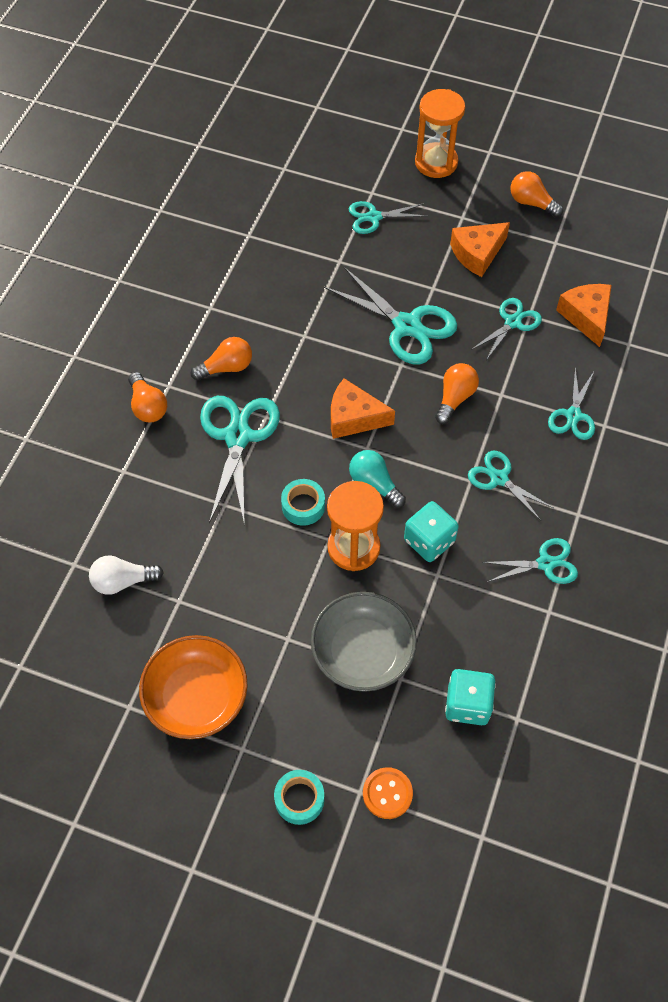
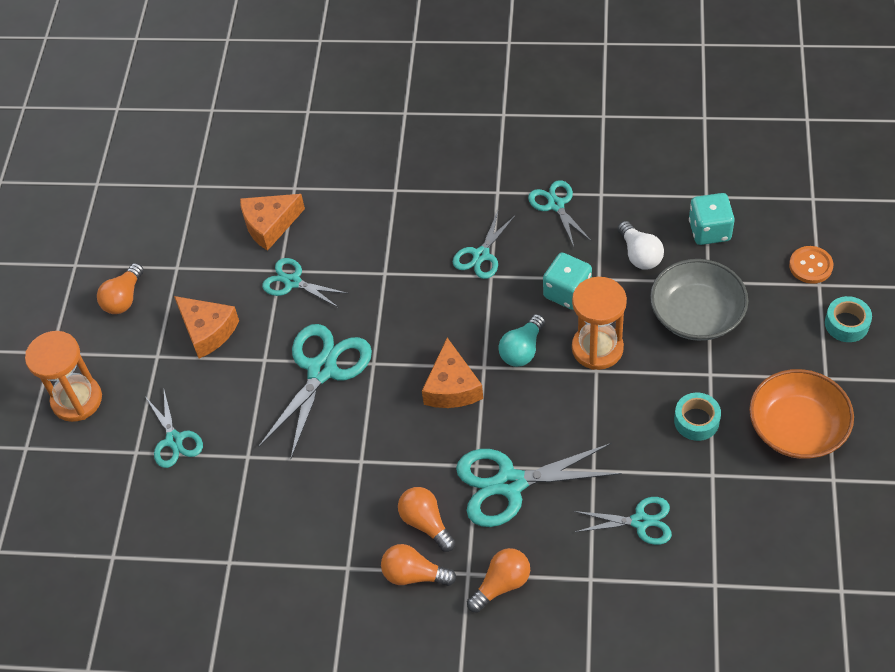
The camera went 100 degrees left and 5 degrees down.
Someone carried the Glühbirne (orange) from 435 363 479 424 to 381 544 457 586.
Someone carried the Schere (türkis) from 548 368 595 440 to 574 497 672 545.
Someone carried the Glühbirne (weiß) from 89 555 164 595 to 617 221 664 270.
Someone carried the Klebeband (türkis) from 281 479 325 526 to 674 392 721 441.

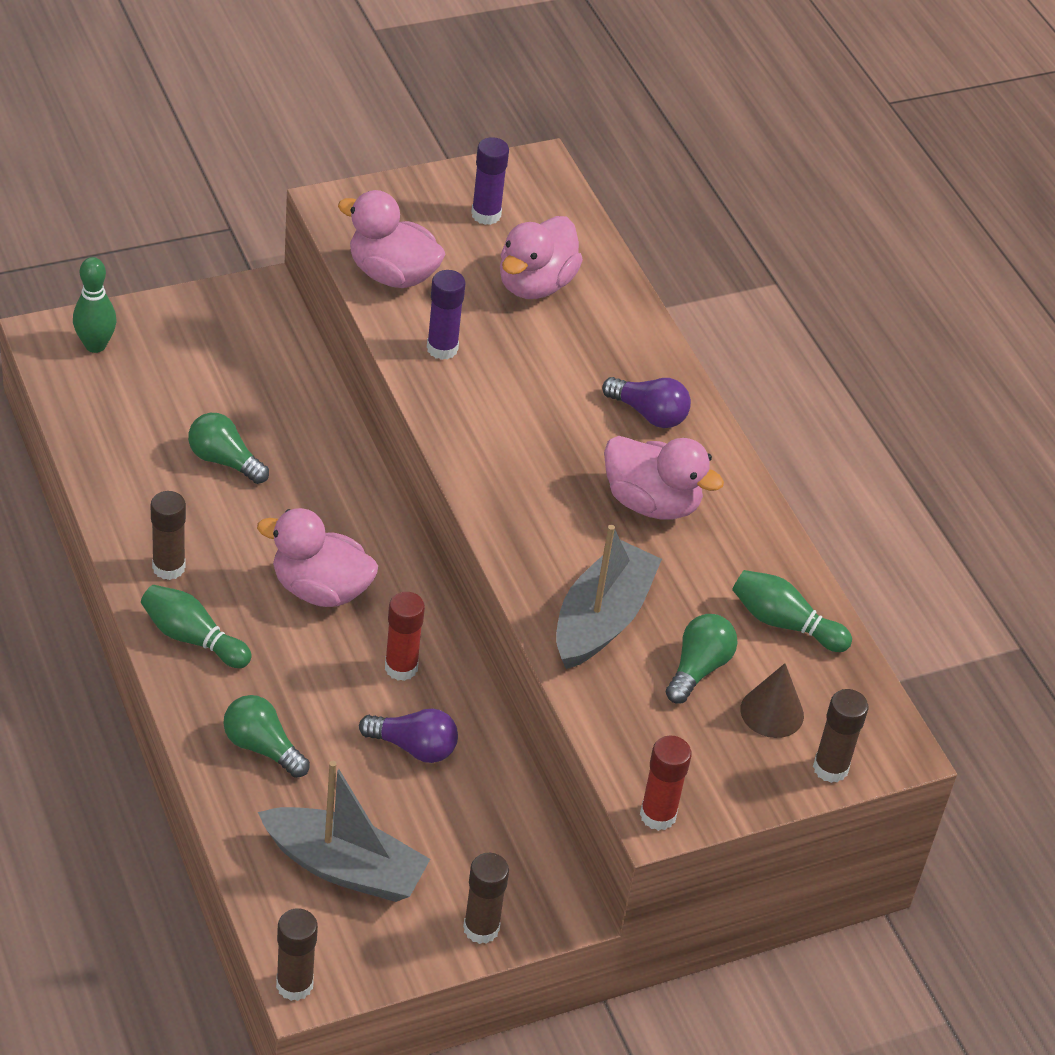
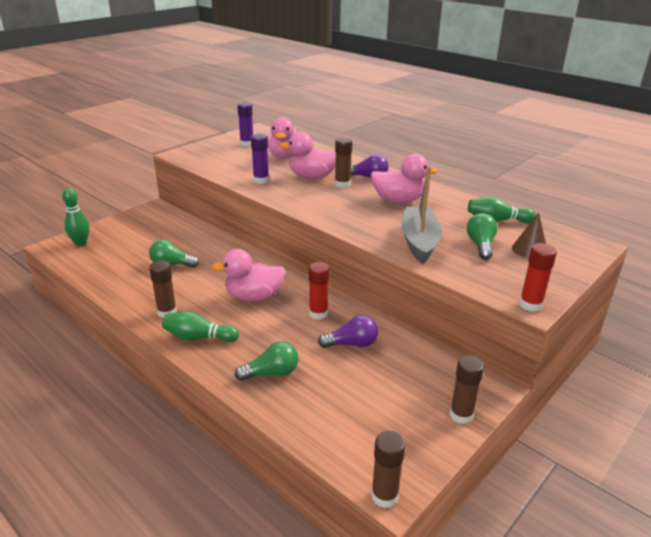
The camera went 20 degrees left and 15 degrees down.
Someone rotated the Glühbirne (grün) at 223 695 310 778 by 150 degrees clockwise.
Someone carried the Ente (rosa) from 338 190 445 288 to 279 132 336 179.
Someone carried the Klebestift (braun) from 813 689 868 783 to 335 137 352 188.
Someone took away the Boot (grau) at 258 761 430 902.

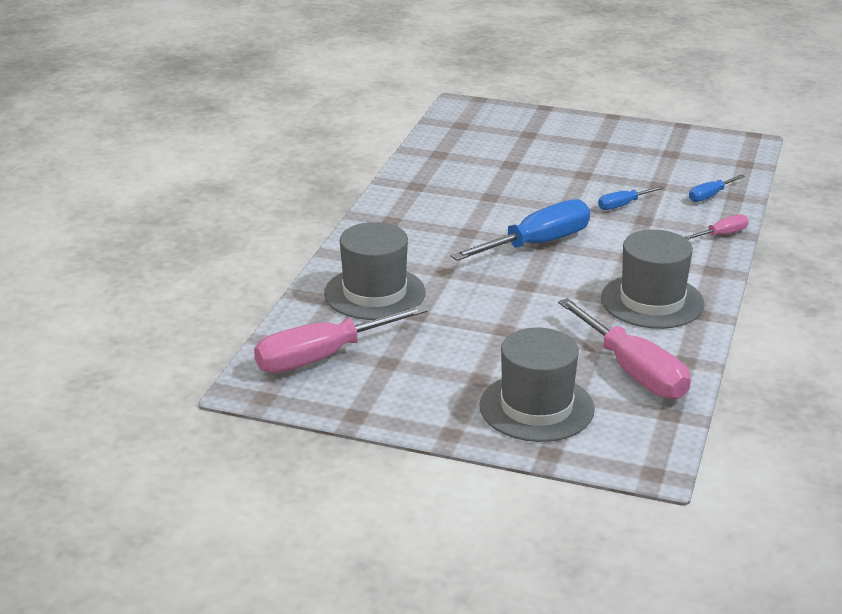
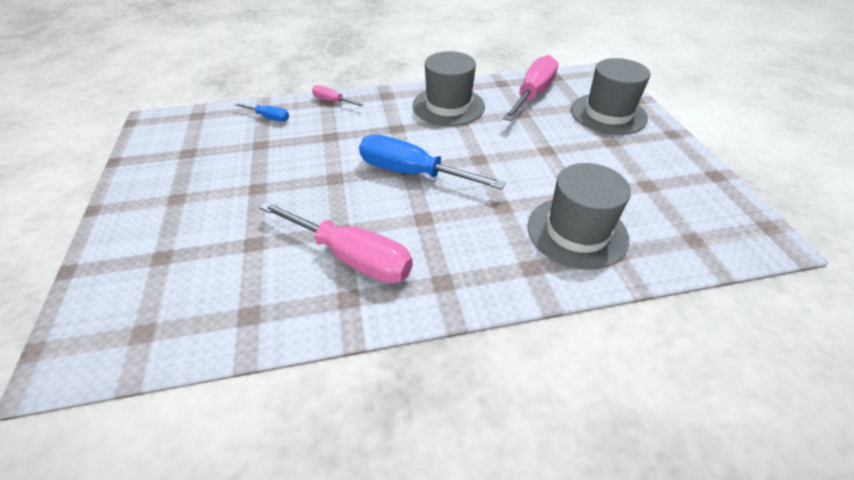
The camera went 120 degrees left and 15 degrees up.
Someone carried the Schraubenzieher (rosa) from 254 305 427 373 to 259 201 413 283.
Someone took away the Schraubenzieher (blau) at 598 186 664 210.

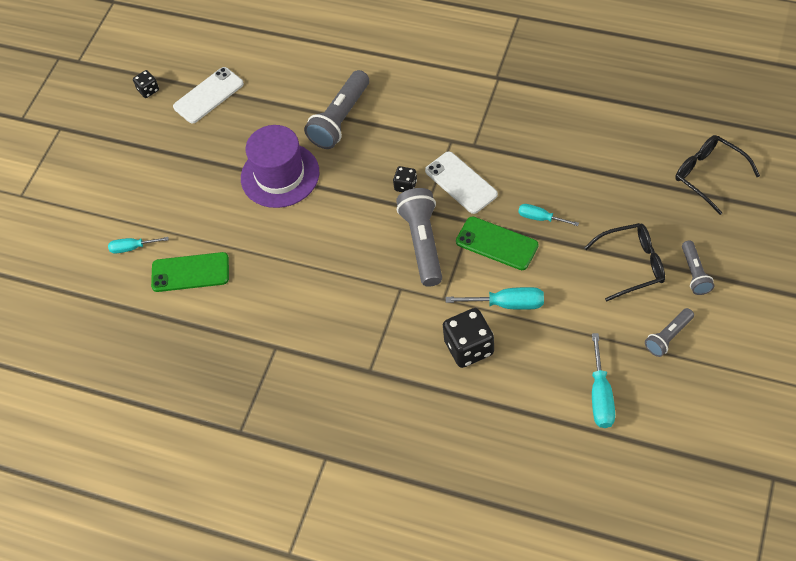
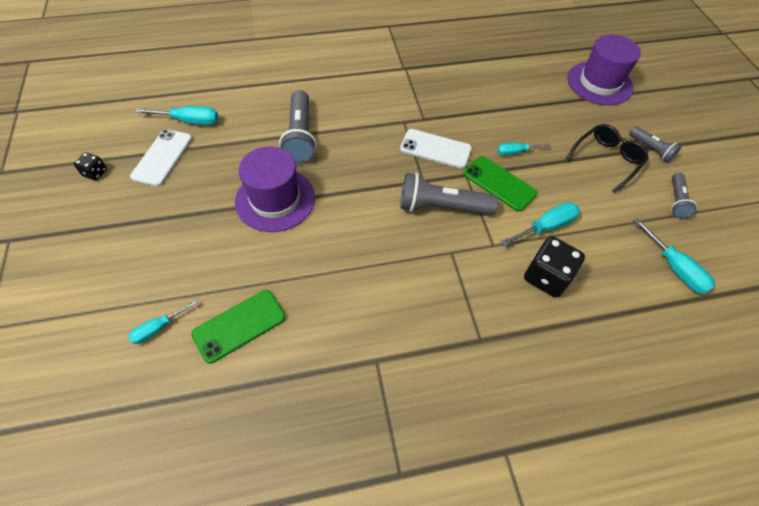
The camera went 40 degrees left and 0 degrees up.
Someone put down the Schraubenzieher (türkis) at 135 106 218 125.
Someone rotated the Taschenlampe (grau) at 396 188 442 287 by 45 degrees counterclockwise.
Someone rotated the Handy (grün) at 456 216 539 270 by 45 degrees clockwise.
Someone swapped the Brille (schwarz) at 675 135 760 215 for the Hut (lila) at 568 35 641 105.
Someone took away the Spielwürfel (schwarz) at 393 166 417 192.

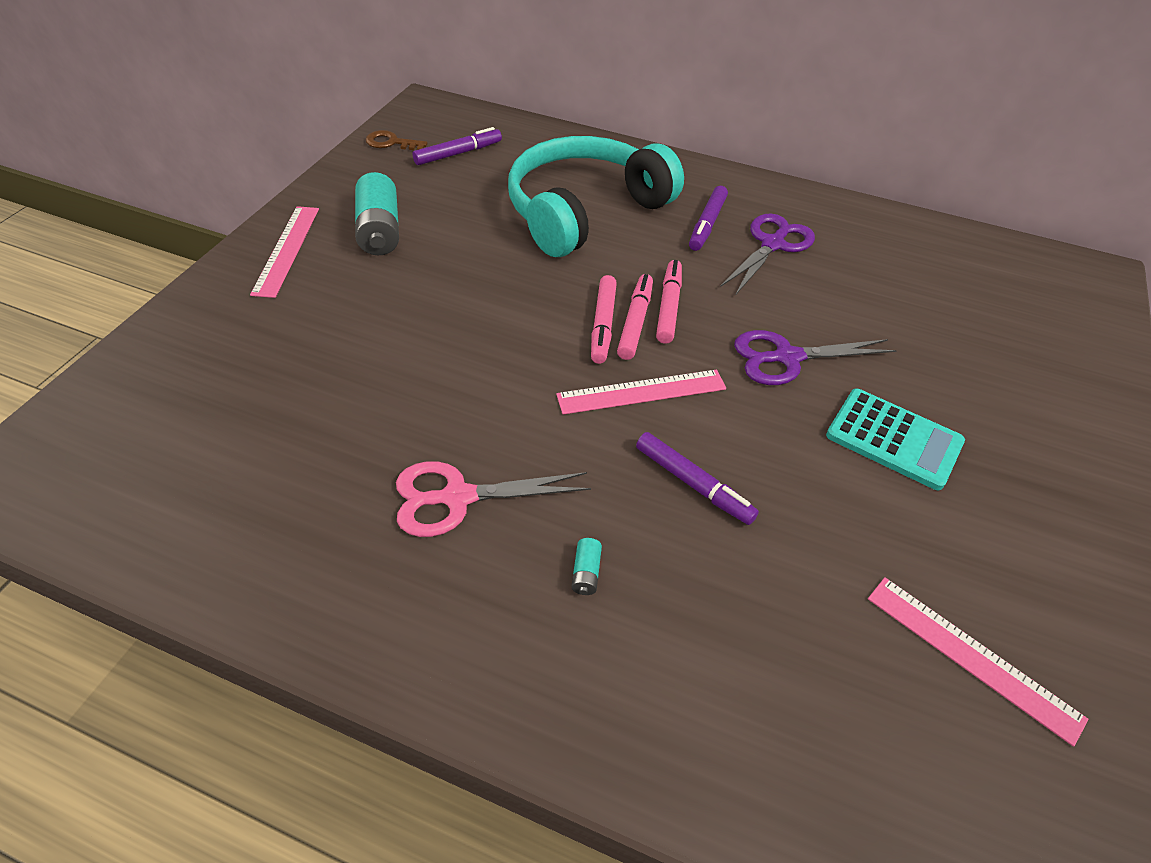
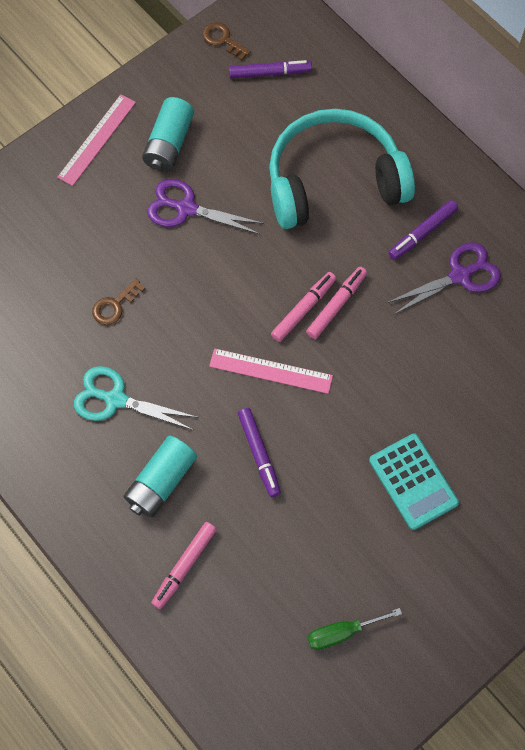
The camera went 30 degrees right and 20 degrees up.
Someone repainted the Schere (rosa) at 396 461 591 537, which became the Schere (türkis) at 74 366 199 430.
Someone put down the Schlüssel (braun) at 92 278 145 325.
Someone scaled the Batterie (türkis) at 571 538 602 595 by 2.37.
Someone carried the Schere (lila) from 734 330 897 385 to 147 179 265 235.
Someone carried the Filzstift (rosa) from 591 275 617 364 to 151 522 217 609.
Someone swapped the Lineal (rosa) at 868 577 1088 747 for the Schraubenzieher (grün) at 307 608 402 650.

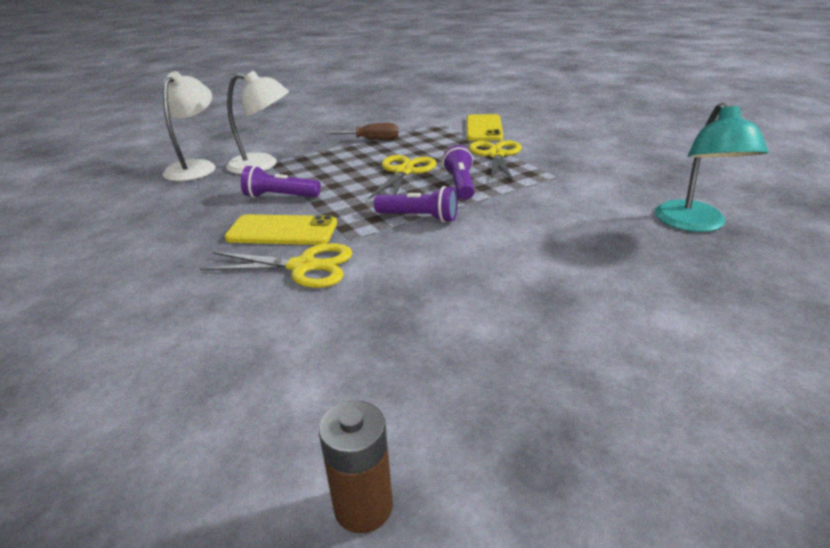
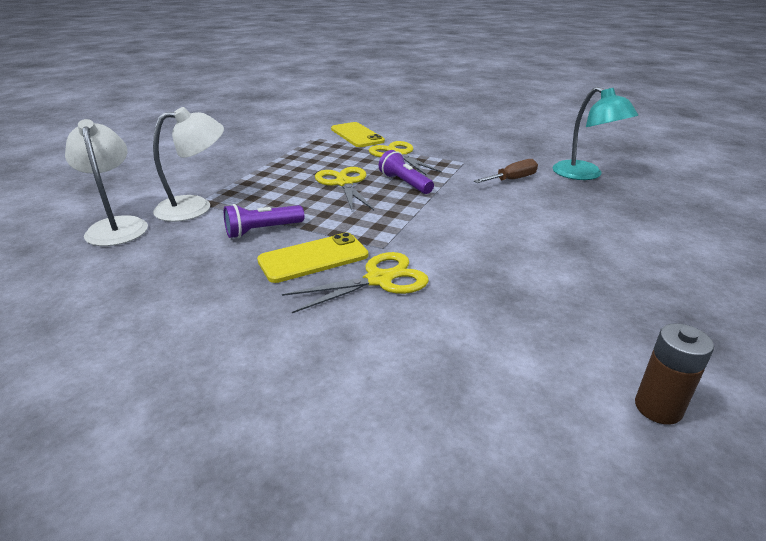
The camera went 35 degrees left and 0 degrees up.
Someone carried the Schraubenzieher (braun) from 325 123 398 140 to 474 159 538 183.
Someone took away the Taschenlampe (lila) at 374 186 458 223.

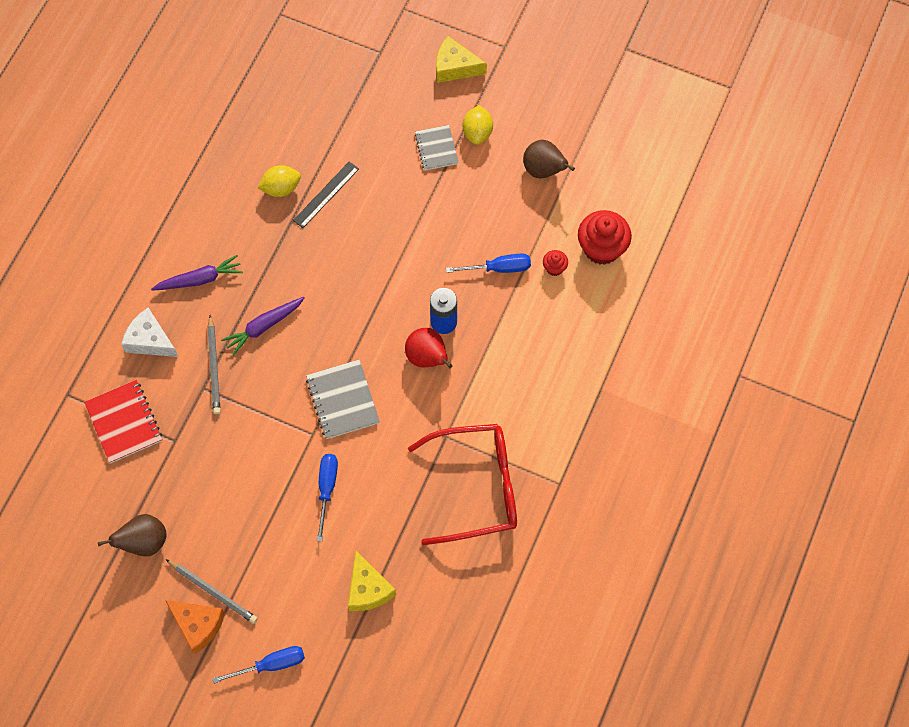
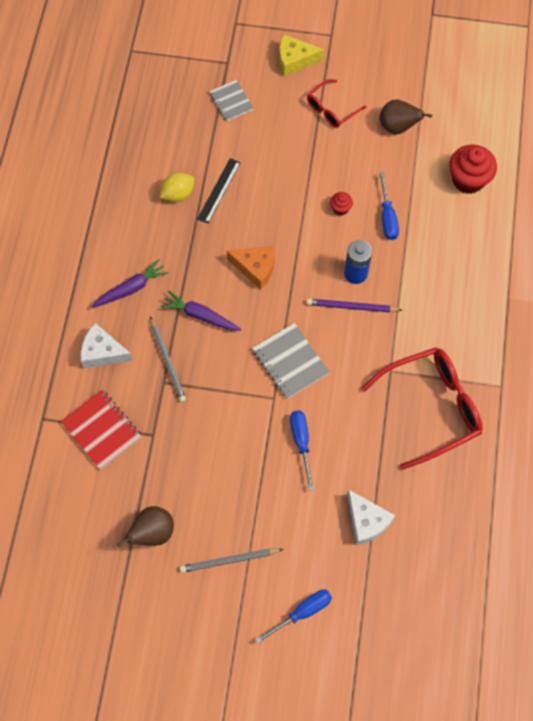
The camera went 15 degrees left and 0 degrees up.
Someone rotated the Karotte (lila) at 221 297 305 356 by 75 degrees clockwise.
Someone rotated the Bleistift (grau) at 166 559 258 624 by 150 degrees clockwise.
Someone carried the Notizbuch (grau) from 415 125 459 170 to 209 80 254 121.
Someone carried the Käse (orange) from 165 600 225 654 to 227 246 275 289.
Someone swapped the Zitrone (gelb) at 463 105 493 145 for the Brille (rot) at 307 79 367 128.
Someone swapped the Birne (rot) at 405 328 452 368 for the Bleistift (lila) at 307 299 402 312.
Someone carried the Muffin (rot) from 543 250 568 276 to 330 192 353 216.
Someone repainted the Käse (gelb) at 348 551 396 611, which became the Käse (weiß) at 347 489 395 545.
Someone rotated the Schraubenzieher (blau) at 446 254 531 273 by 105 degrees clockwise.

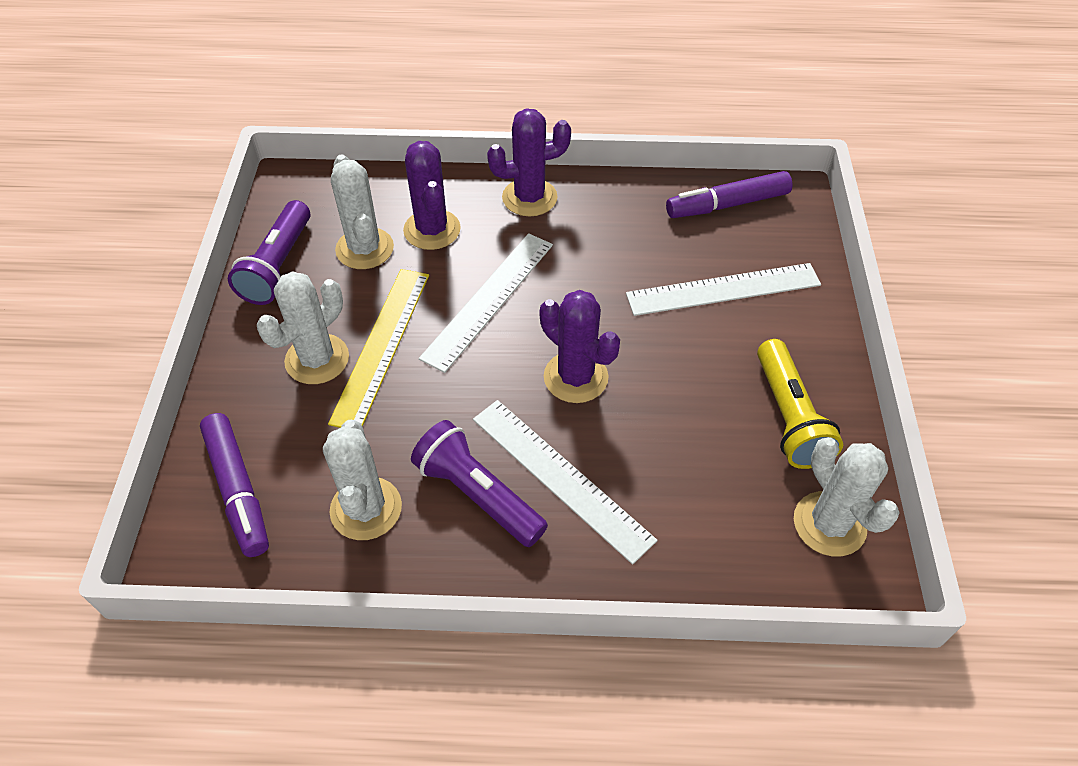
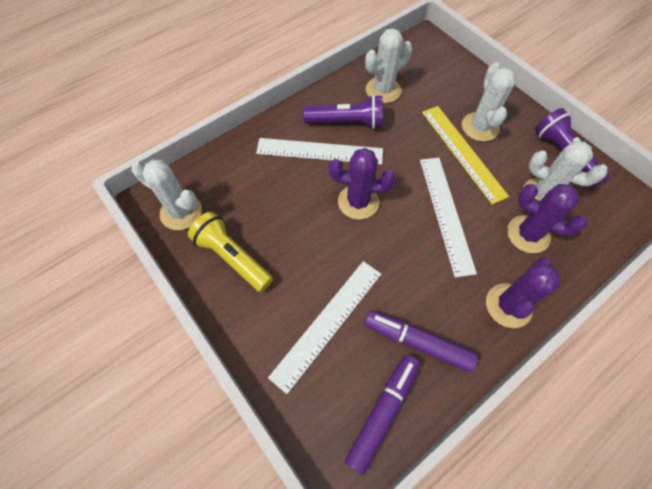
The camera went 140 degrees right and 10 degrees up.
Someone carried the Filzstift (lila) from 200 413 269 557 to 364 310 478 372.
Someone rotated the Kaktus (weiß) at 323 420 402 540 by 75 degrees counterclockwise.

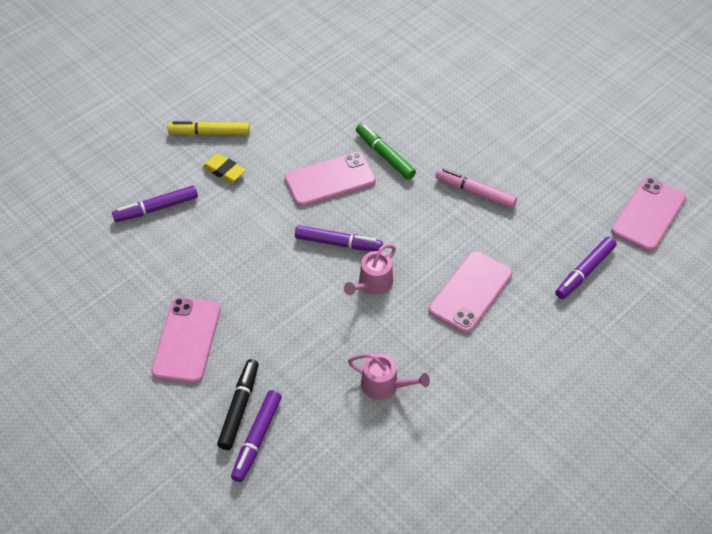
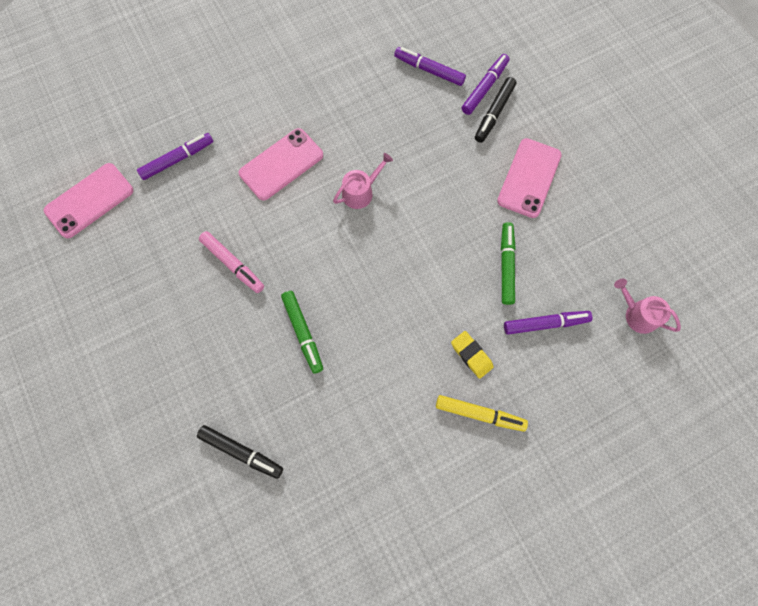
The camera went 165 degrees left and 20 degrees up.
Someone put down the Filzstift (schwarz) at 197 425 283 479.
Someone carried the Filzstift (lila) from 295 225 383 251 to 394 47 466 86.
Someone put down the Filzstift (grün) at 501 222 516 305.
Someone carried the Gießkanne (rosa) from 348 354 430 400 to 614 279 681 334.
Someone took away the Handy (rosa) at 285 152 376 207.

